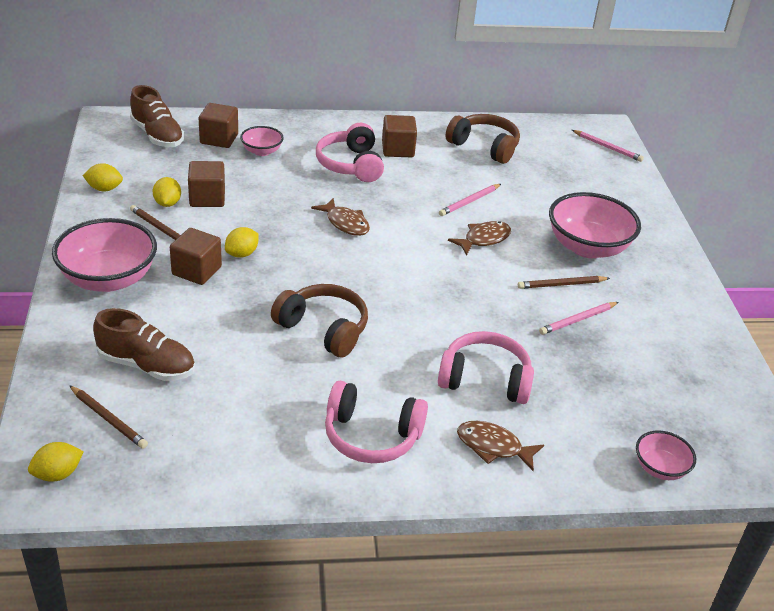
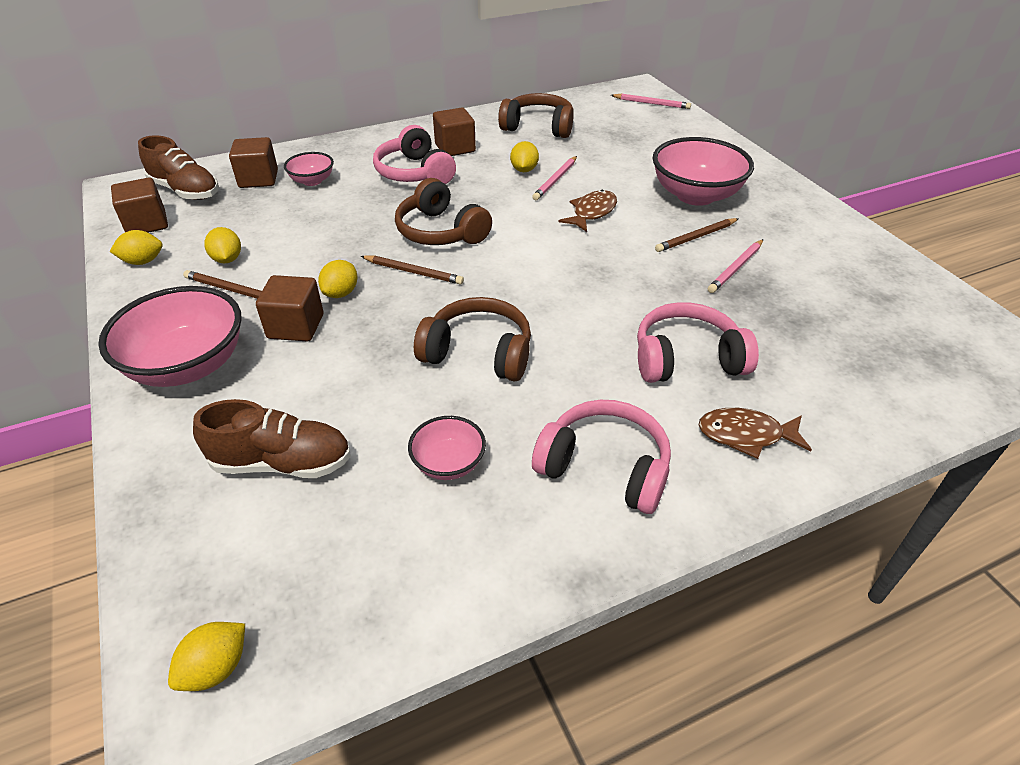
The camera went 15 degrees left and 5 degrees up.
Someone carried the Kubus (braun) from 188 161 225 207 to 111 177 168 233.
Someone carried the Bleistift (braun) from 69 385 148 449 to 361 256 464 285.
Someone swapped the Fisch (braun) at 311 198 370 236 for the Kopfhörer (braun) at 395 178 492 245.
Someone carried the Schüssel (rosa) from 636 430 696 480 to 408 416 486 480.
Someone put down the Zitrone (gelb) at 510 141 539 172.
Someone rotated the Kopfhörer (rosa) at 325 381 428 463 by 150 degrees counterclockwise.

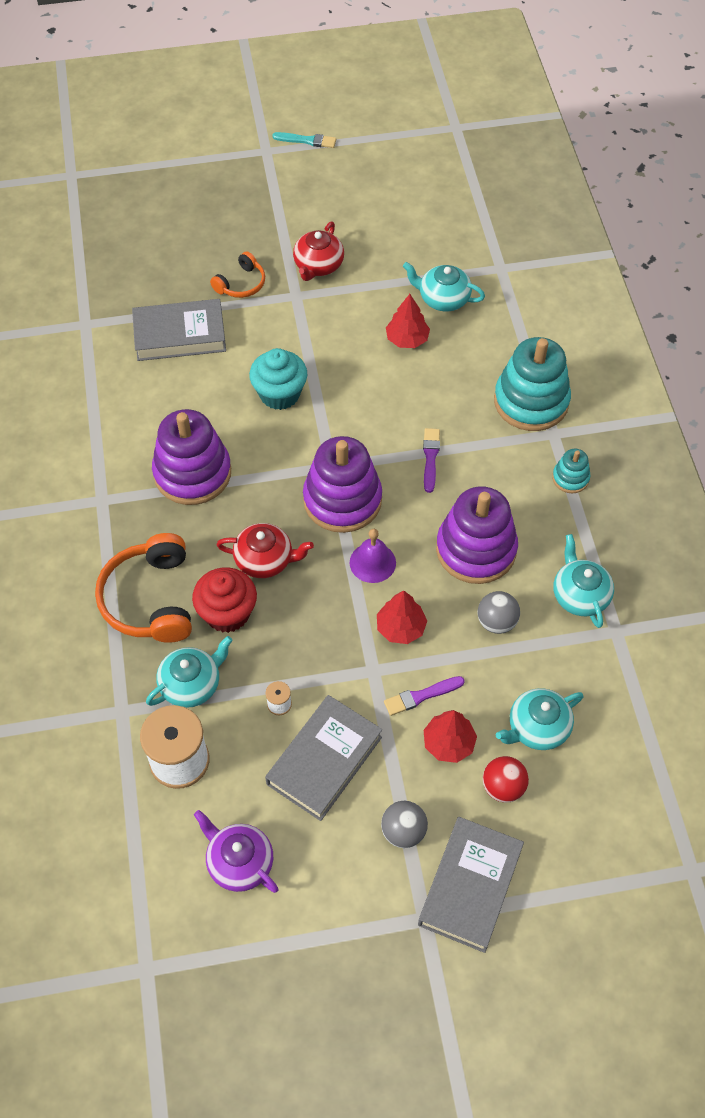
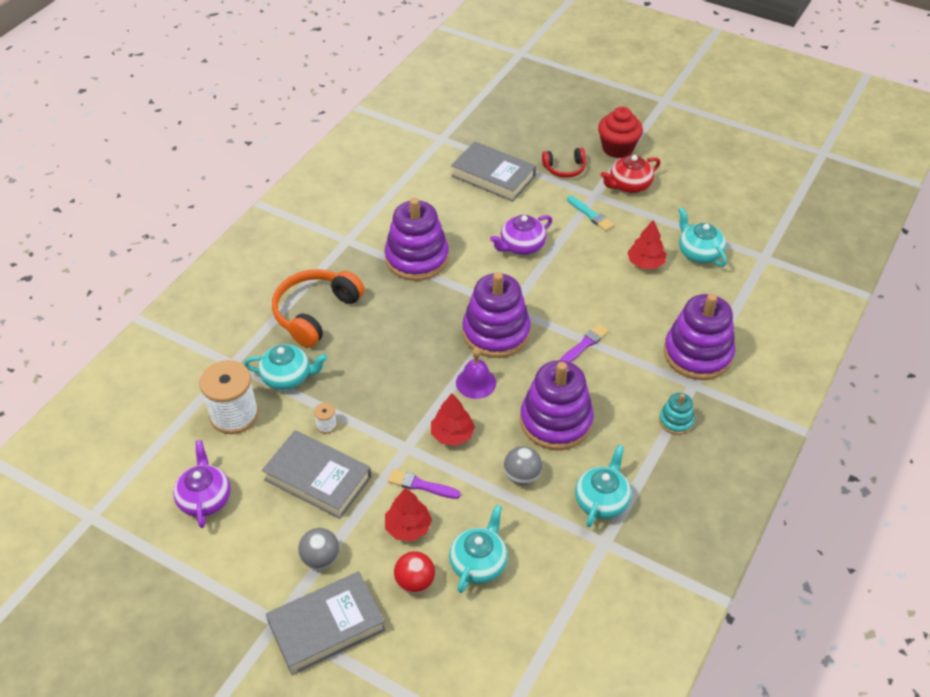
The camera went 40 degrees right and 10 degrees down.
Someone rotated the Buch (grau) at 265 695 382 821 by 45 degrees clockwise.
Someone rotated the Teekanne (türkis) at 496 688 583 750 by 105 degrees clockwise.
Someone swapped the Muffin (türkis) at 249 348 307 410 for the Teekanne (lila) at 490 215 552 255.
Someone repainted the Kopfhörer (orange) at 210 251 265 298, which became the Kopfhörer (rot) at 542 148 586 178.
Someone carried the Pinsel (türkis) from 272 132 336 148 to 567 196 614 231.
Someone carried the Muffin (rot) from 192 567 257 633 to 598 107 643 158.
Someone repainted the Stapelspielzeug (türkis) at 494 337 571 431, which became the Stapelspielzeug (lila) at 664 294 735 380.
Someone took away the Teekanne (rot) at 217 523 314 578.

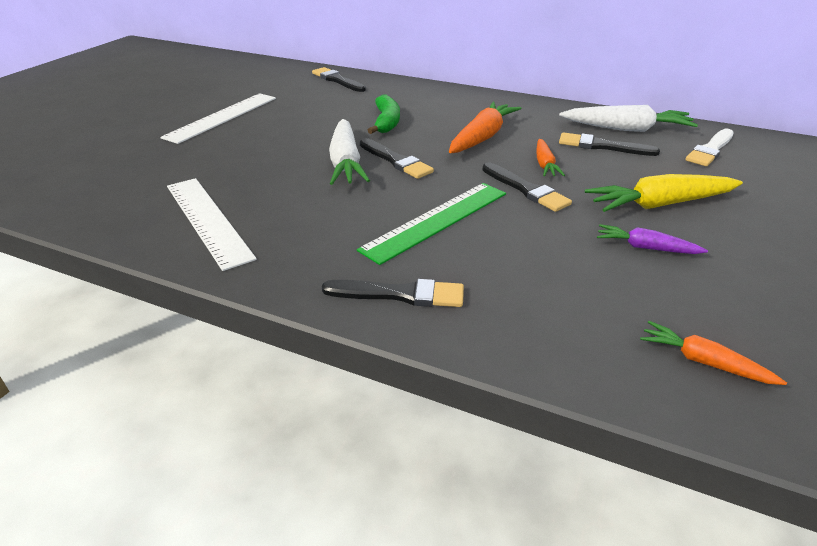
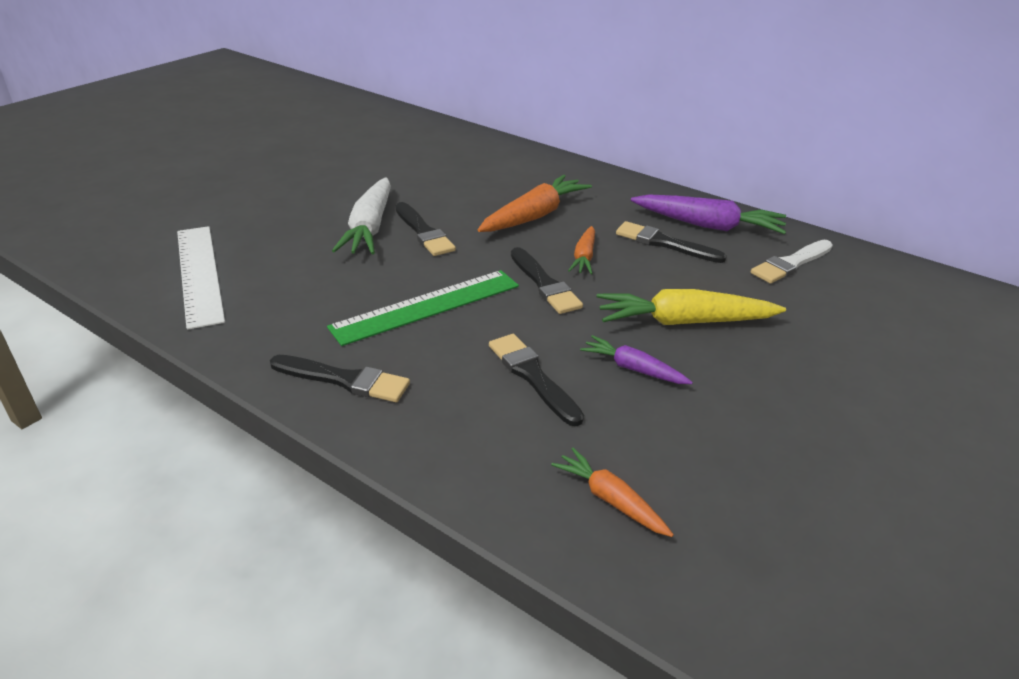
The camera went 10 degrees right and 0 degrees up.
Someone carried the Pinsel (schwarz) from 312 67 366 92 to 489 334 584 426.
Someone repainted the Karotte (weiß) at 559 105 698 132, which became the Karotte (lila) at 631 194 786 234.
Someone took away the Lineal (weiß) at 160 93 276 144.
Someone took away the Banane (grün) at 367 95 400 134.

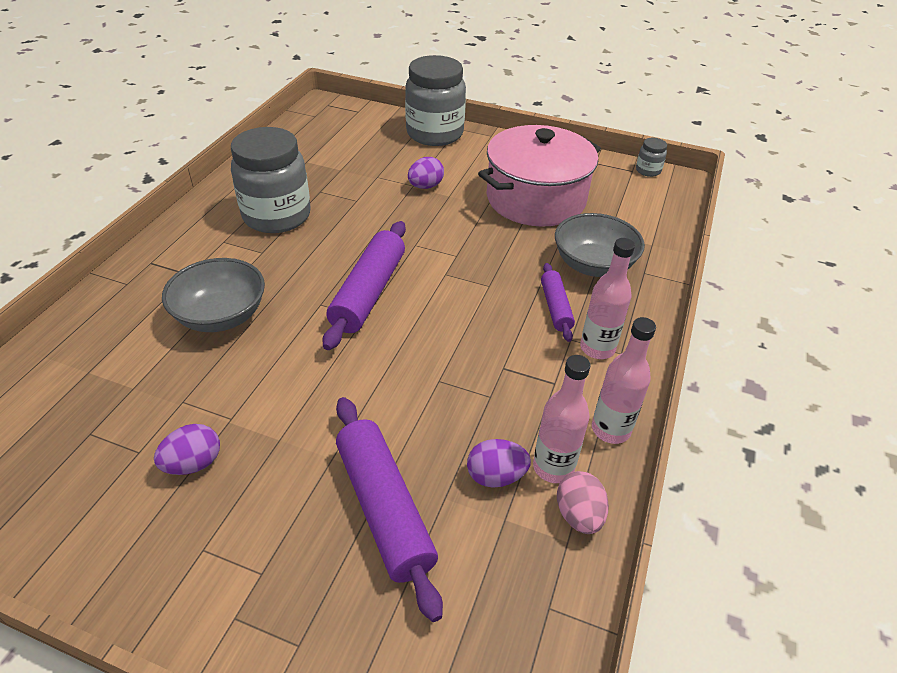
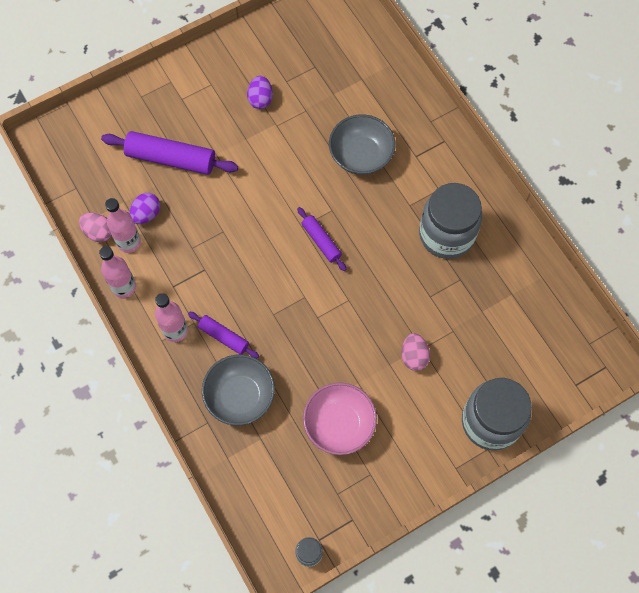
The camera went 130 degrees right and 25 degrees up.
Someone scaled the Nudelholz (lila) at 323 221 406 350 by 0.57.
Someone swapped the Kochtopf (rosa) at 478 125 601 227 for the Schüssel (rosa) at 303 383 377 455.
Someone repainted the Ei (lila) at 408 157 444 189, which became the Ei (rosa) at 401 333 430 371.

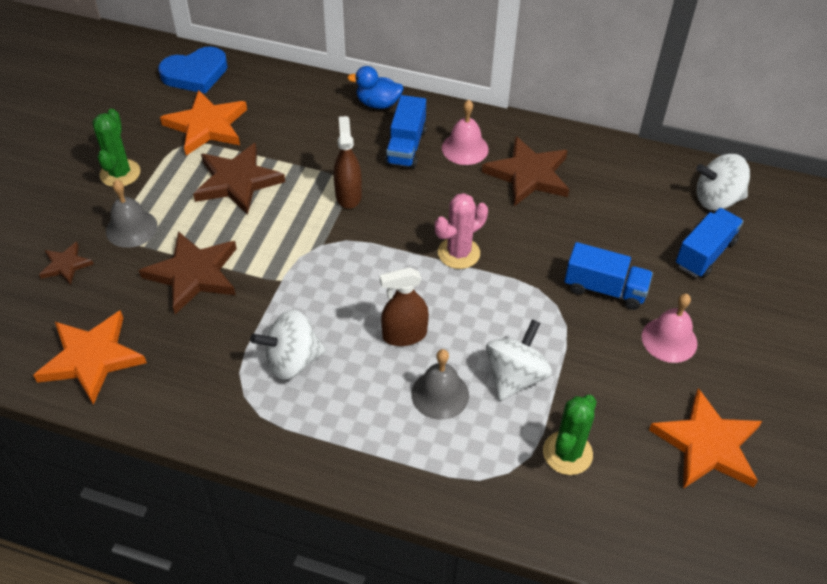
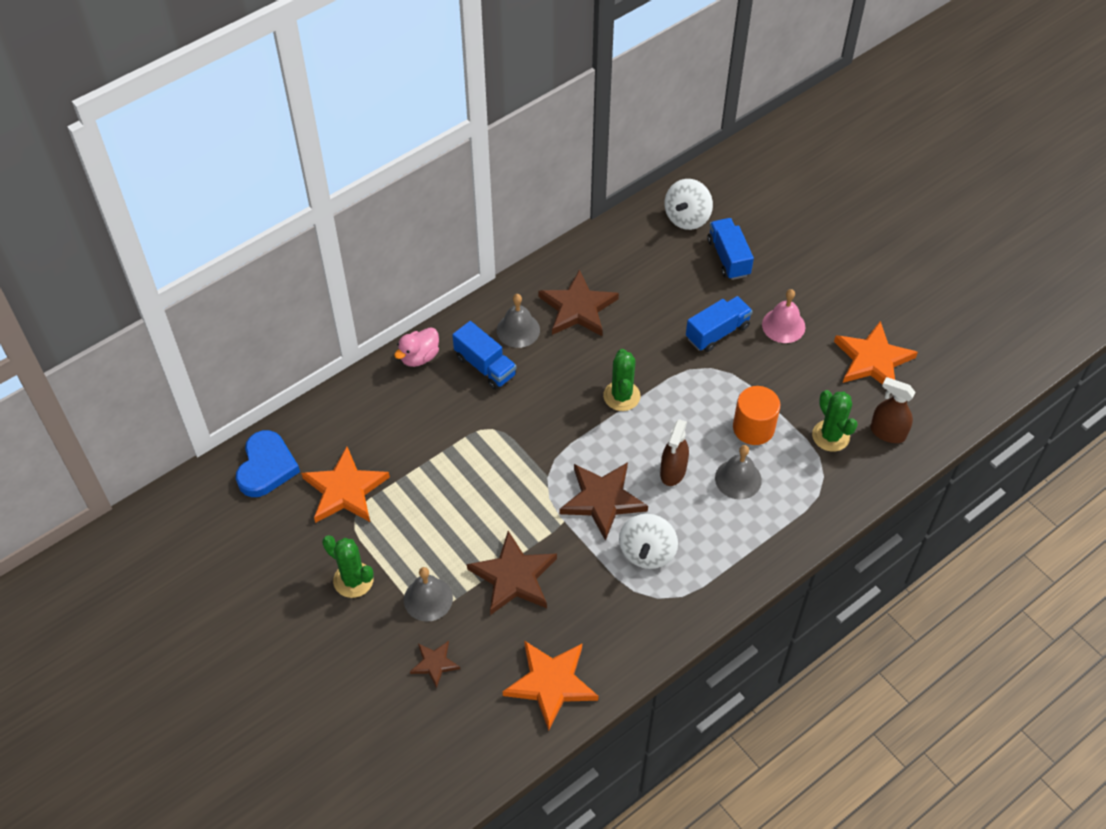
The camera went 55 degrees left and 5 degrees up.
Someone repainted the Ente (blau) at 347 66 404 109, which became the Ente (rosa) at 394 327 439 367.
Someone repainted the Glocke (rosa) at 442 100 489 165, which became the Glocke (grau) at 497 294 540 348.
Someone carried the Stern (braun) from 193 143 285 215 to 560 462 648 541.
Someone repainted the Kaktus (rosa) at 435 193 488 269, which became the Kaktus (grün) at 603 349 641 411.
Someone swapped the Kreisel (weiß) at 486 319 552 401 for the Vollzylinder (orange) at 733 386 780 445.
Someone carried the Sprühflasche (braun) from 334 116 362 209 to 870 377 916 443.

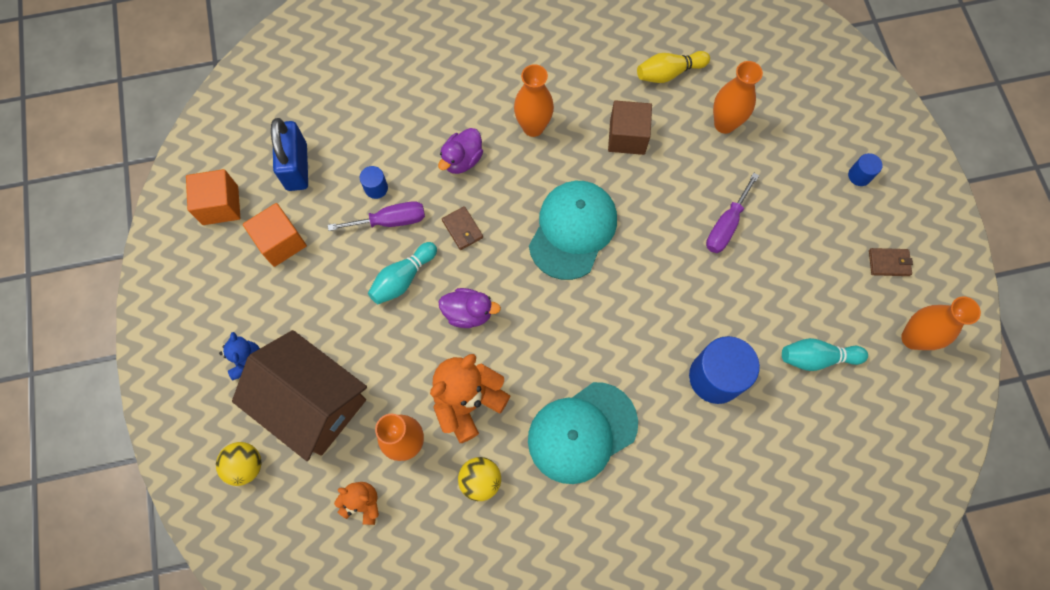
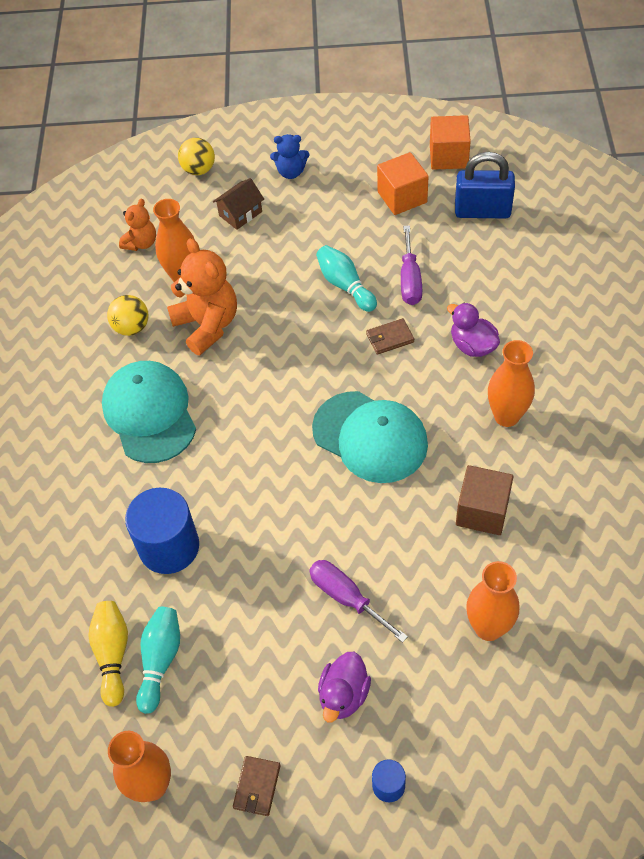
The camera went 105 degrees right and 15 degrees down.
Someone carried the Bowlingkegel (gelb) from 637 51 710 83 to 88 601 128 707.
Someone scaled the Haus (braun) at 232 330 367 461 by 0.44.
Someone carried the Ente (lila) from 438 288 501 328 to 318 652 371 722.
Someone took away the Vollzylinder (blau) at 360 166 388 199.

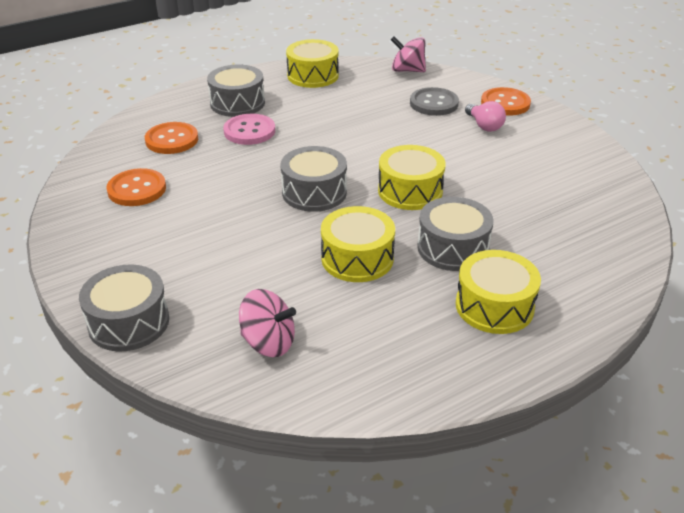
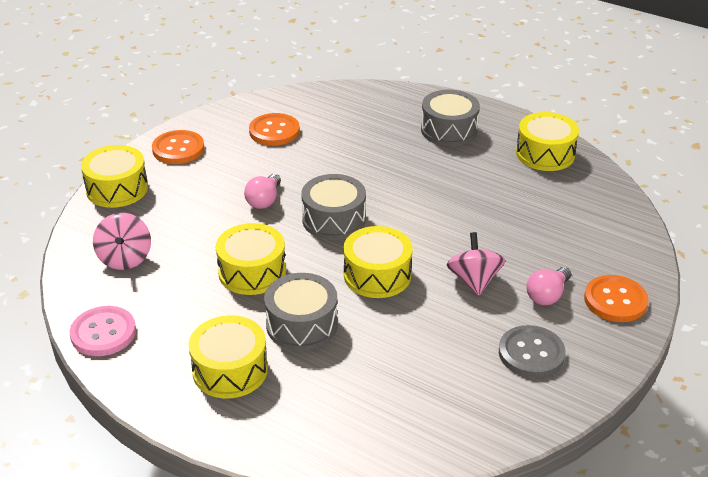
The camera went 65 degrees right and 0 degrees up.
Someone carried the Knopf (rosa) from 223 114 275 145 to 70 306 136 356.
Someone repainted the Trommel (grau) at 79 265 169 351, which became the Trommel (gelb) at 81 145 148 208.
Someone carried the Knopf (orange) from 145 122 198 154 to 152 130 204 164.
Someone put down the Glühbirne (rosa) at 244 174 281 209.
Someone carried the Kreisel (rosa) from 391 37 426 72 to 447 232 505 296.
Someone carried the Knopf (grau) from 410 87 459 116 to 499 325 566 378.

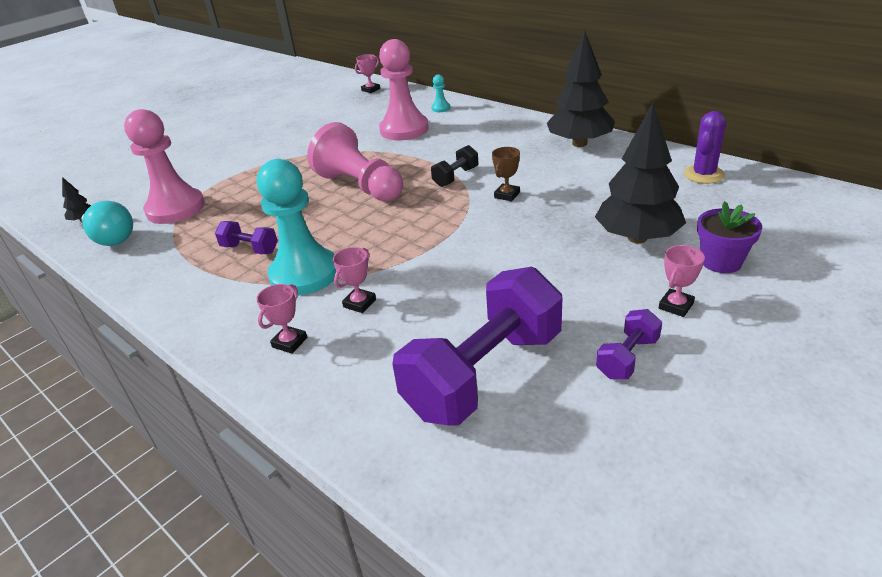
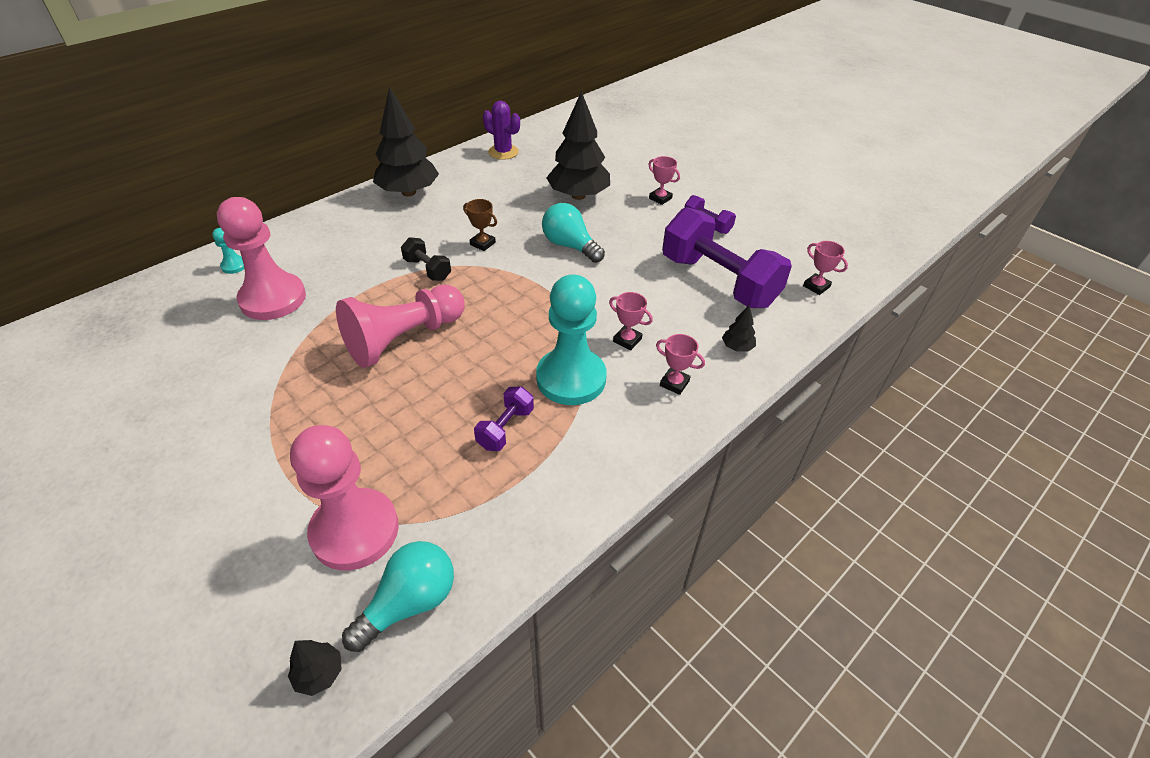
The camera went 90 degrees left and 10 degrees up.
Someone put down the Glühbirne (türkis) at 542 203 605 263.
Someone put down the Baum (schwarz) at 722 305 756 352.
Someone carried the Pokal (rosa) from 355 54 380 93 to 803 241 848 295.
Someone took away the Blumentopf (lila) at 697 201 762 273.

